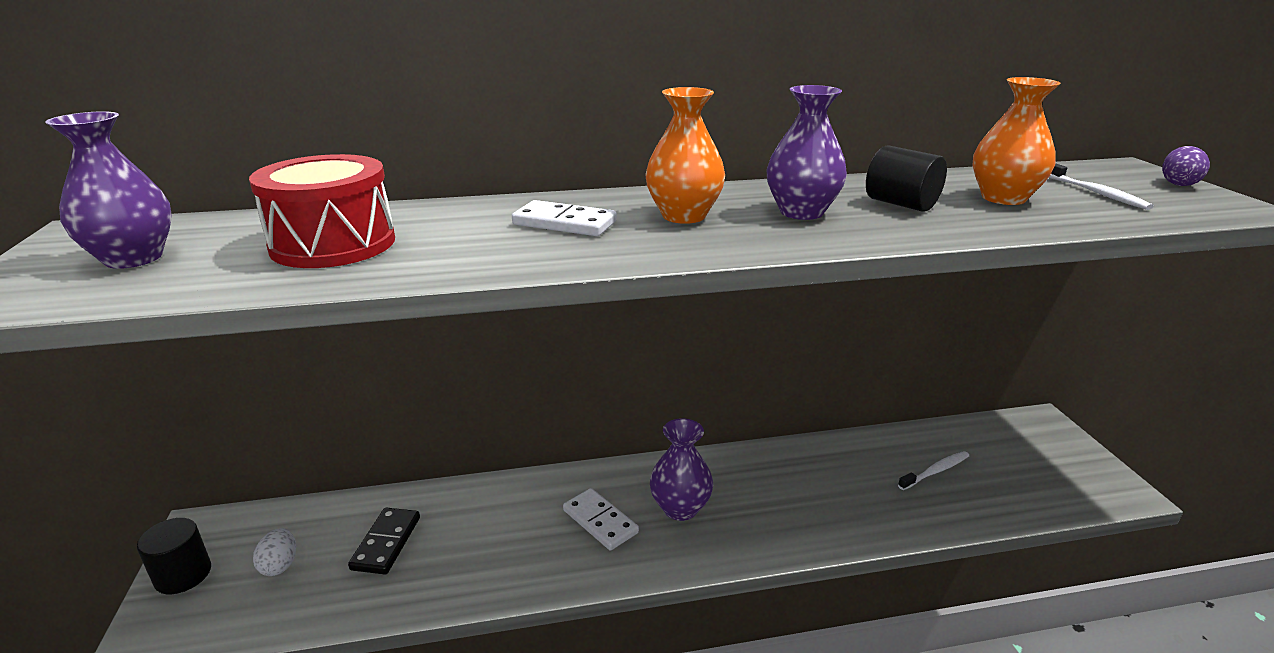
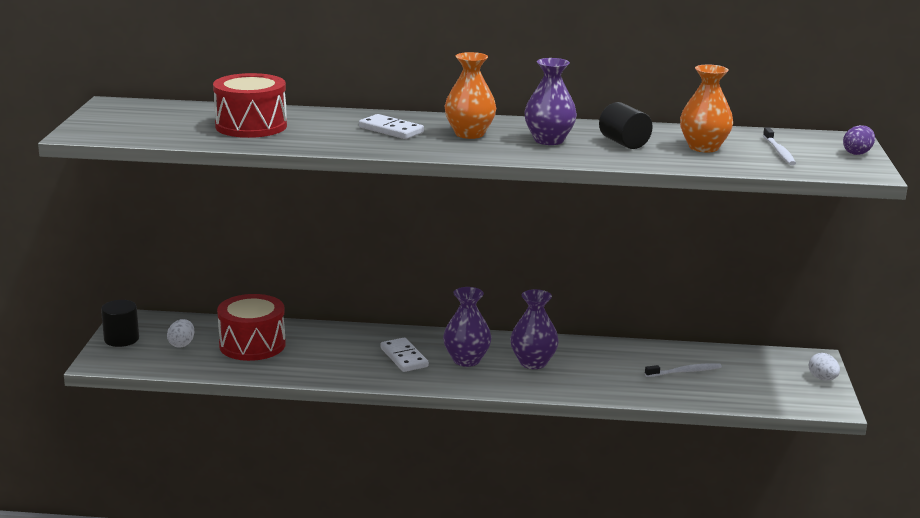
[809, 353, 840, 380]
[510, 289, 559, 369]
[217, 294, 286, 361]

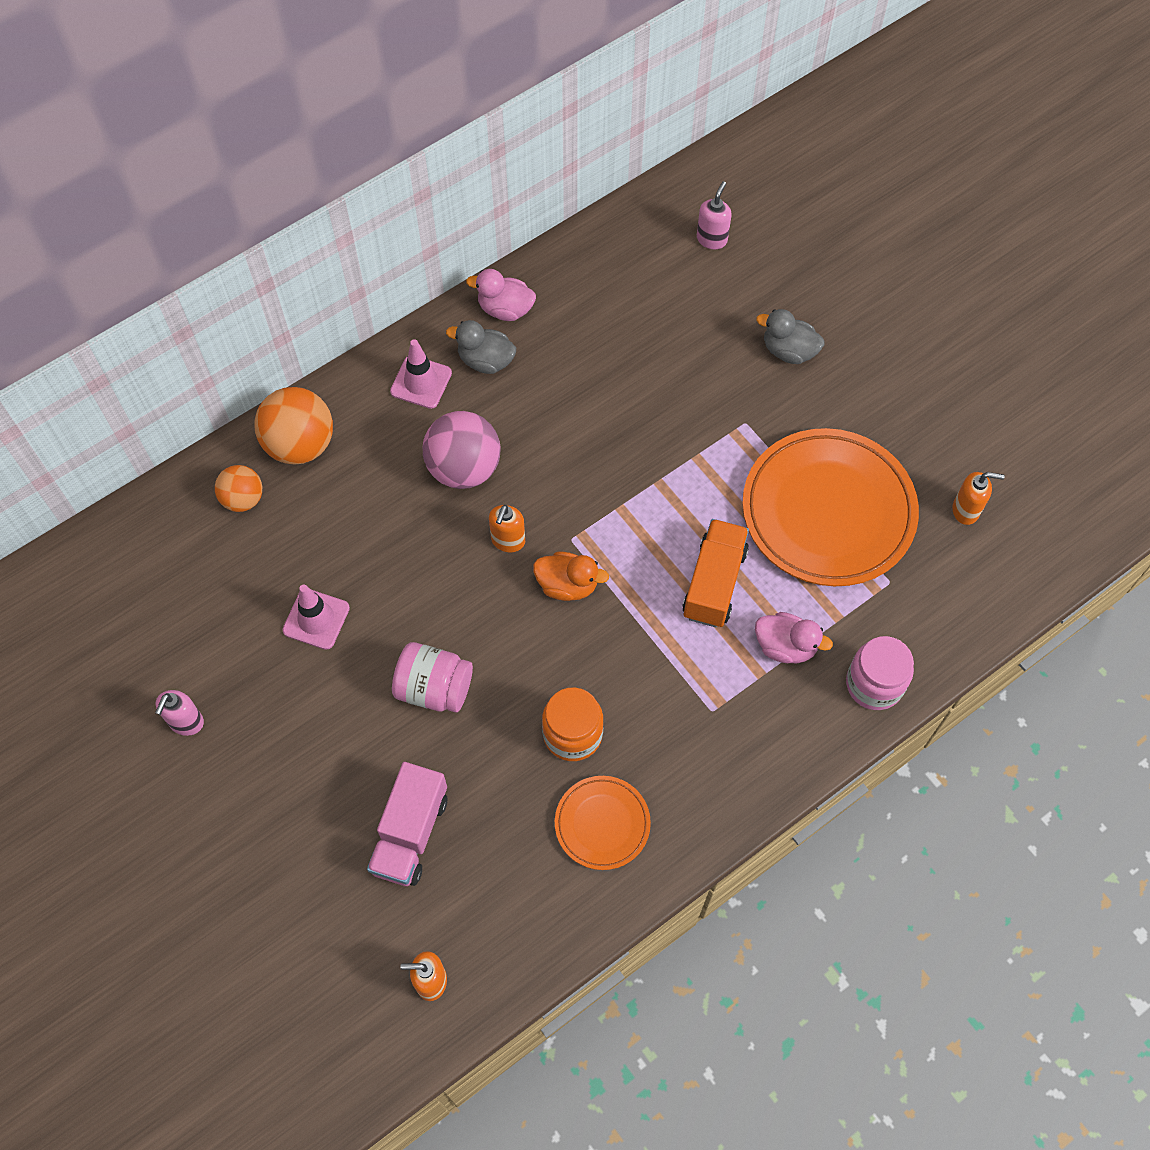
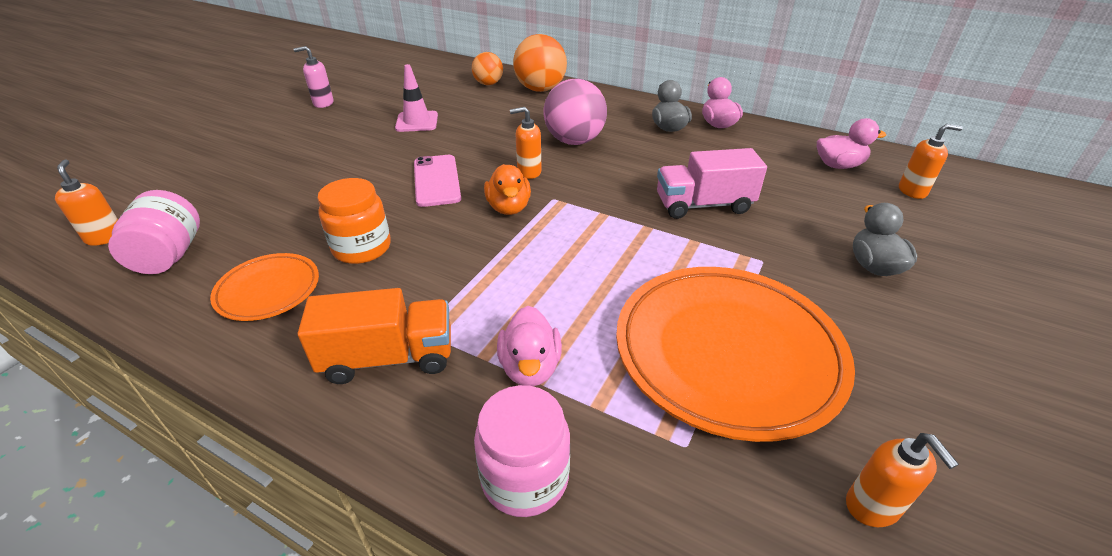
[390, 339, 452, 409] (first image)
[414, 155, 461, 207]
[817, 118, 886, 169]
[657, 148, 767, 219]
[108, 190, 200, 274]
[298, 288, 451, 384]
[899, 124, 963, 199]

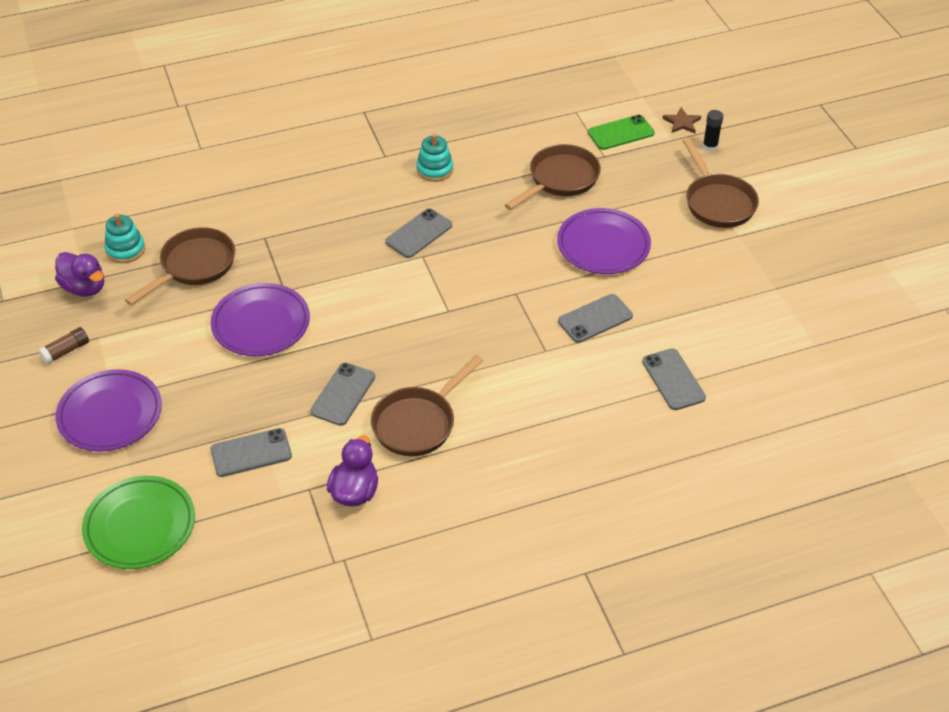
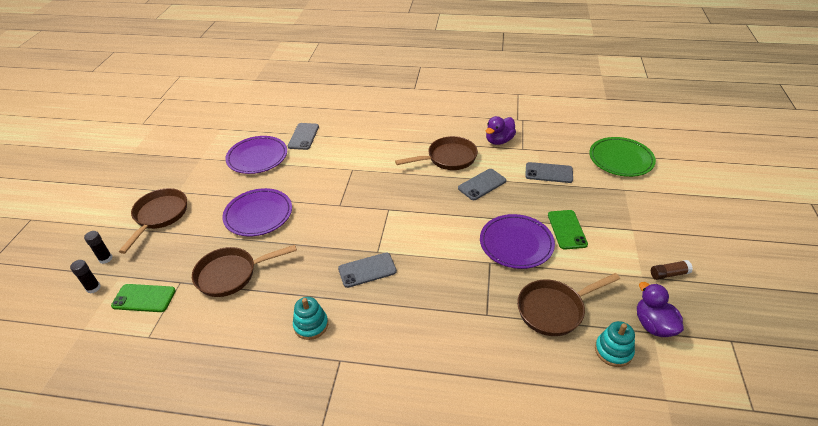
[558, 294, 633, 343] (first image)
[548, 210, 588, 249]
[225, 136, 287, 174]
[70, 260, 101, 293]

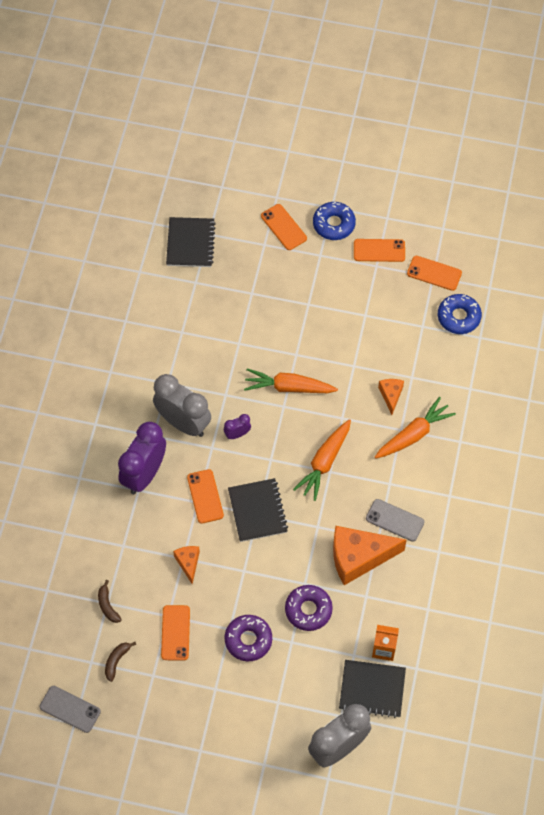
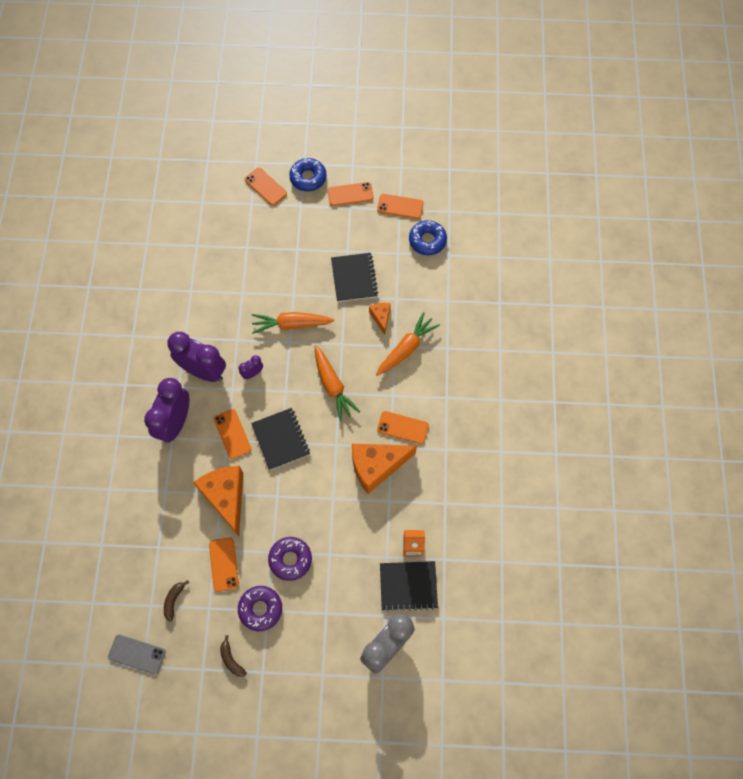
[220, 635, 247, 677]
[331, 253, 378, 302]
[238, 586, 282, 631]
[167, 332, 226, 382]
[377, 411, 429, 444]
[315, 345, 360, 422]
[193, 466, 243, 536]

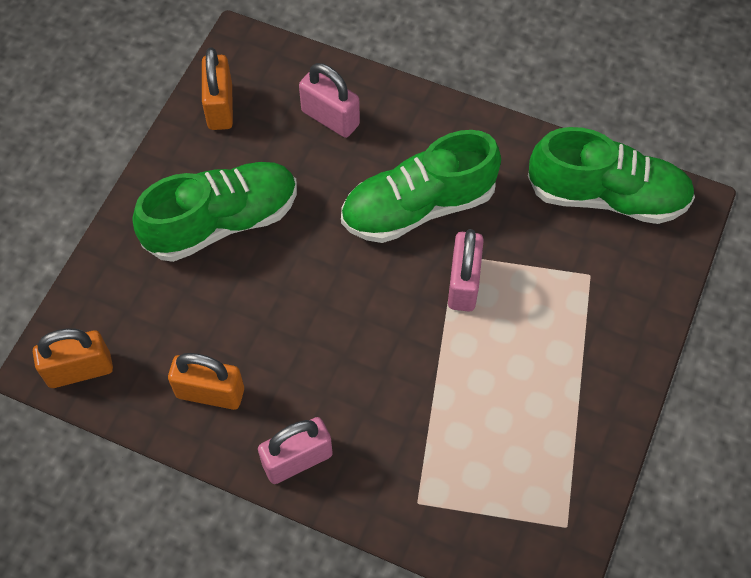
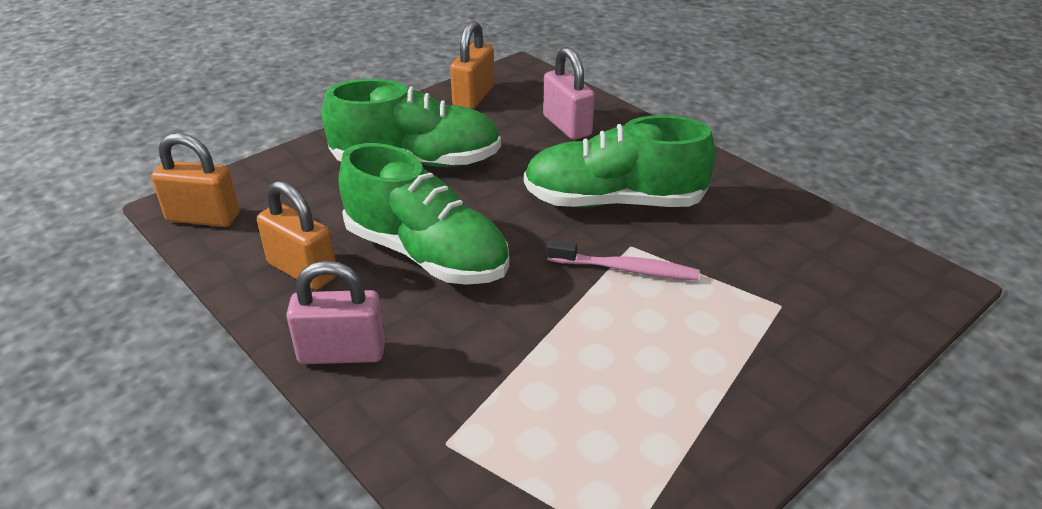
[339, 143, 509, 285]
[547, 240, 700, 281]

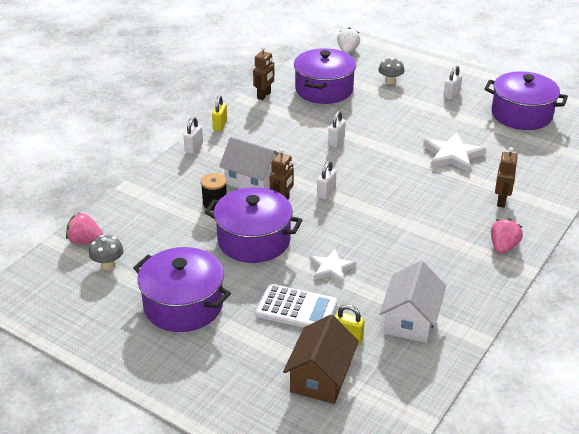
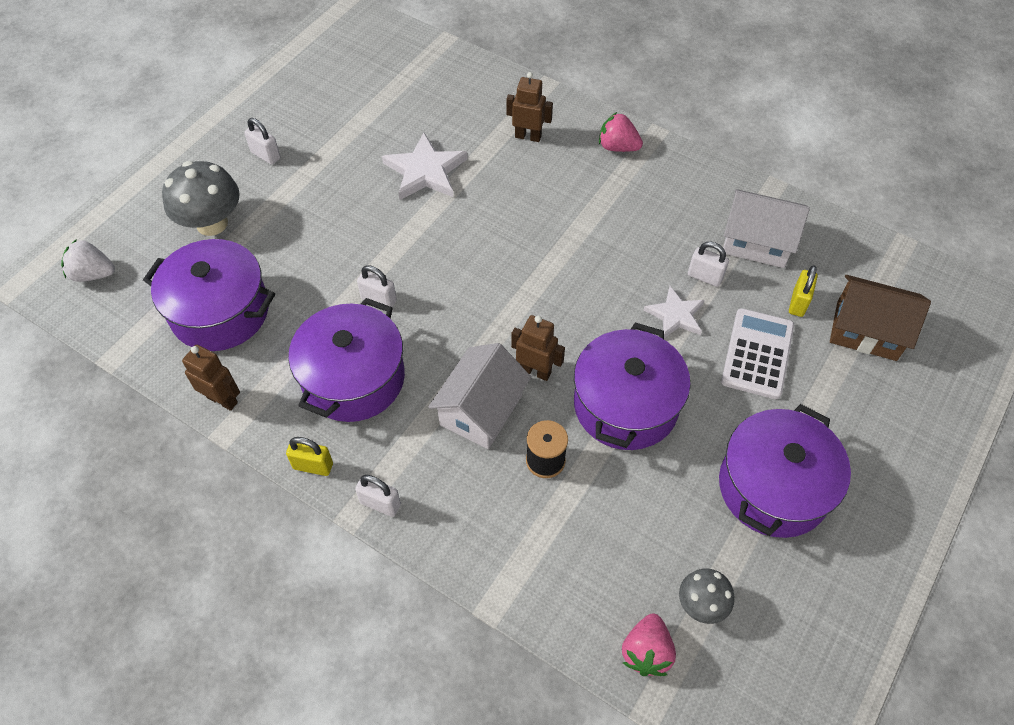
[688, 242, 729, 287]
[288, 298, 405, 422]
[162, 161, 240, 236]

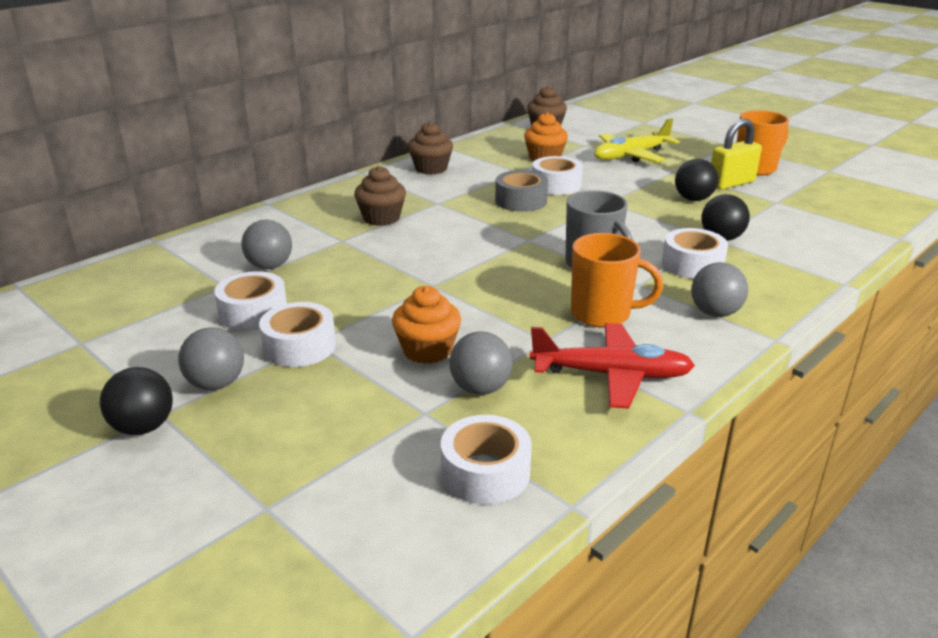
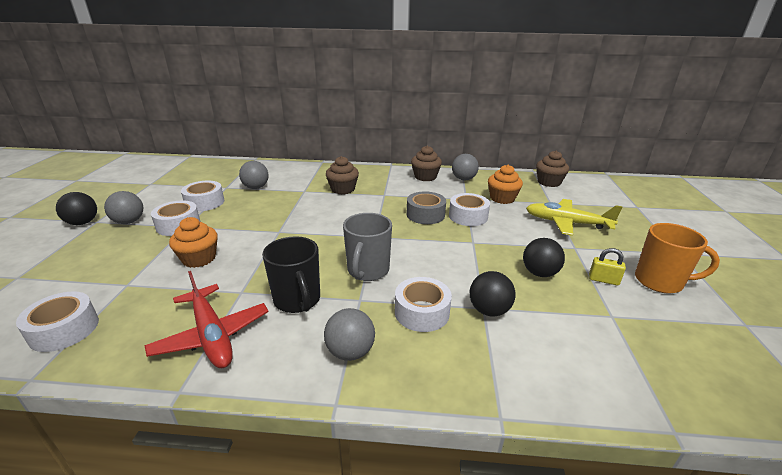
[452, 154, 479, 180]
[262, 236, 320, 313]
[589, 248, 626, 285]

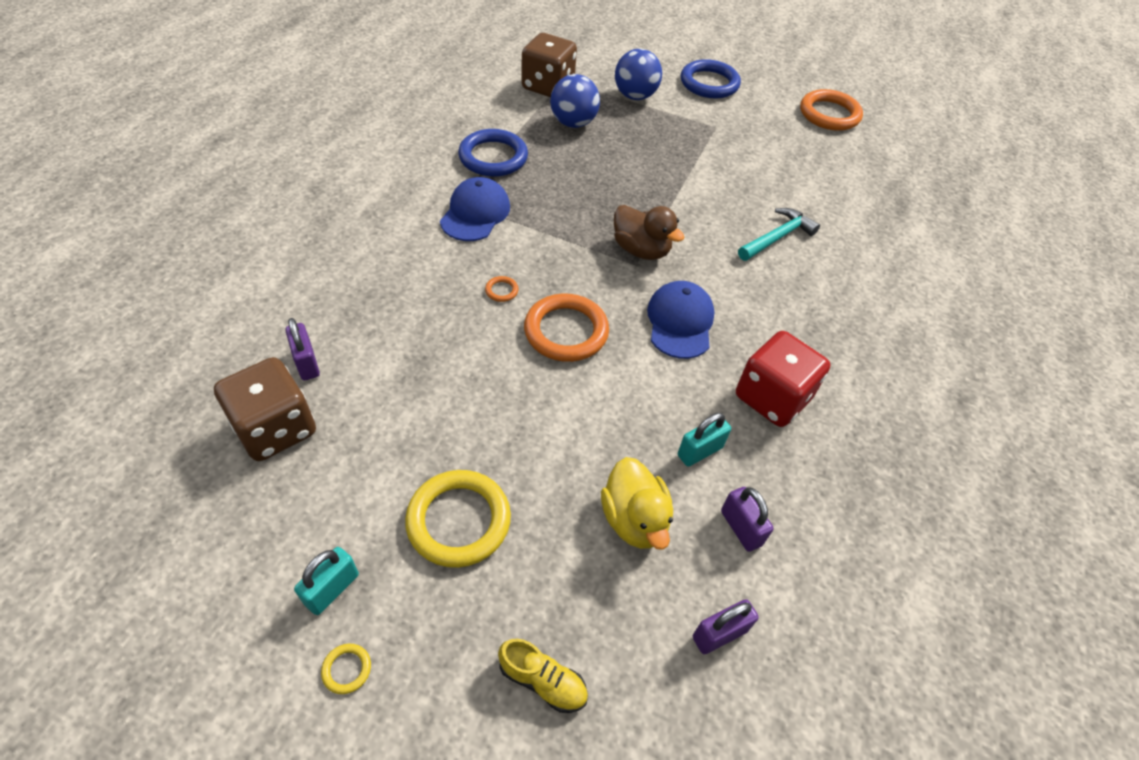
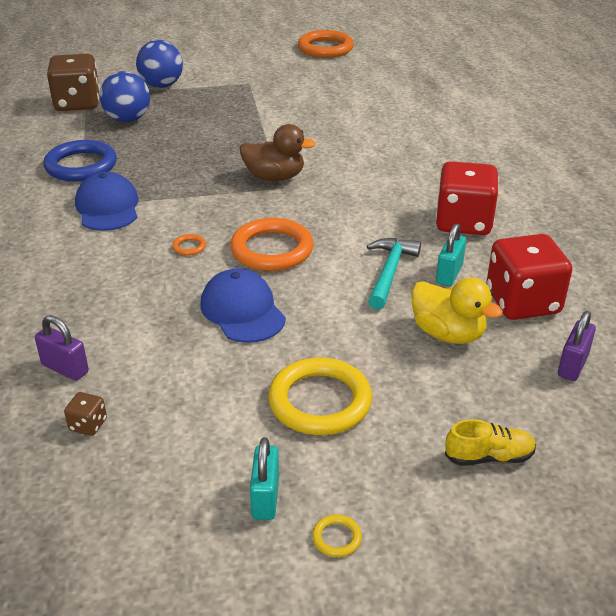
[681, 59, 741, 98] (first image)
[201, 269, 286, 343]
[367, 238, 421, 310]
[486, 234, 572, 320]
[64, 392, 107, 436]

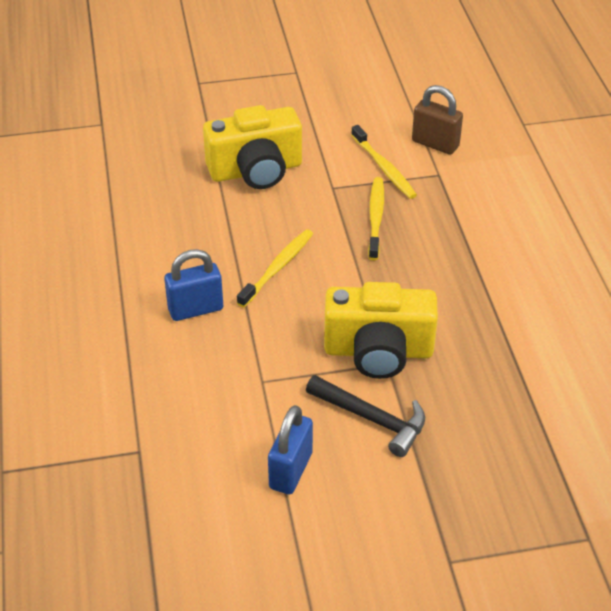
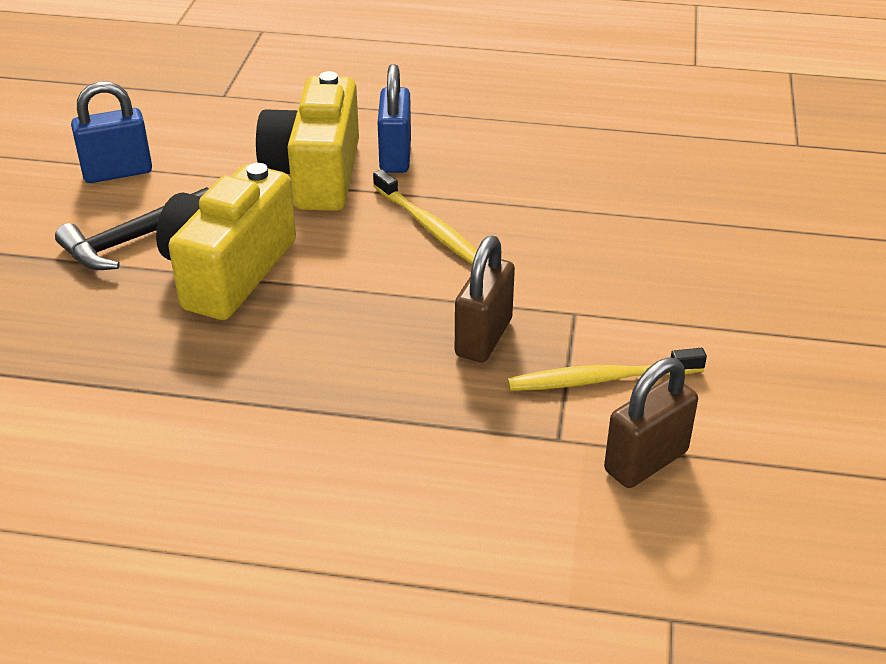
[256, 71, 359, 211]
[455, 236, 515, 362]
[71, 81, 152, 183]

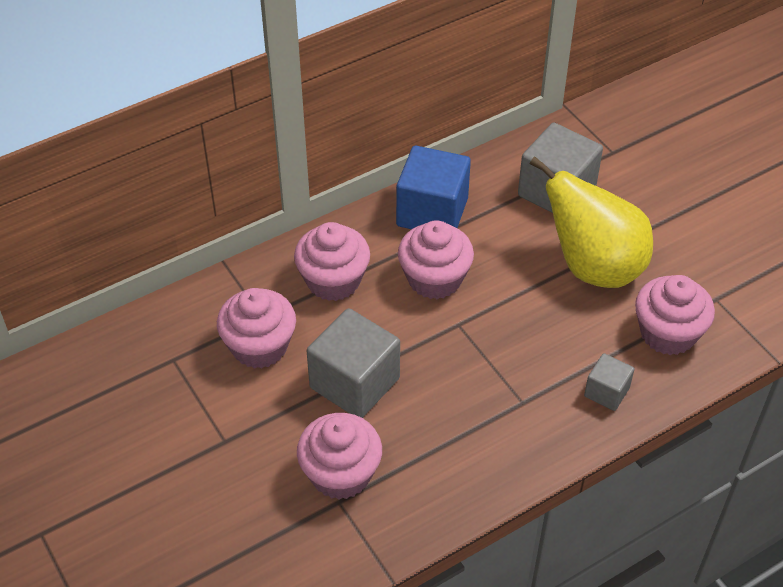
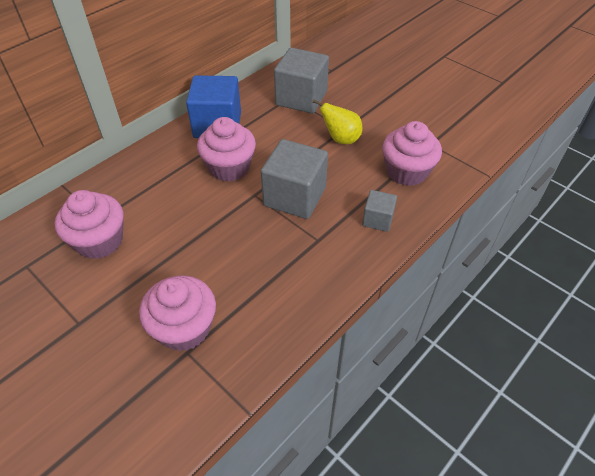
[294, 222, 370, 301] (first image)
[261, 139, 328, 219]
[313, 99, 363, 144]

